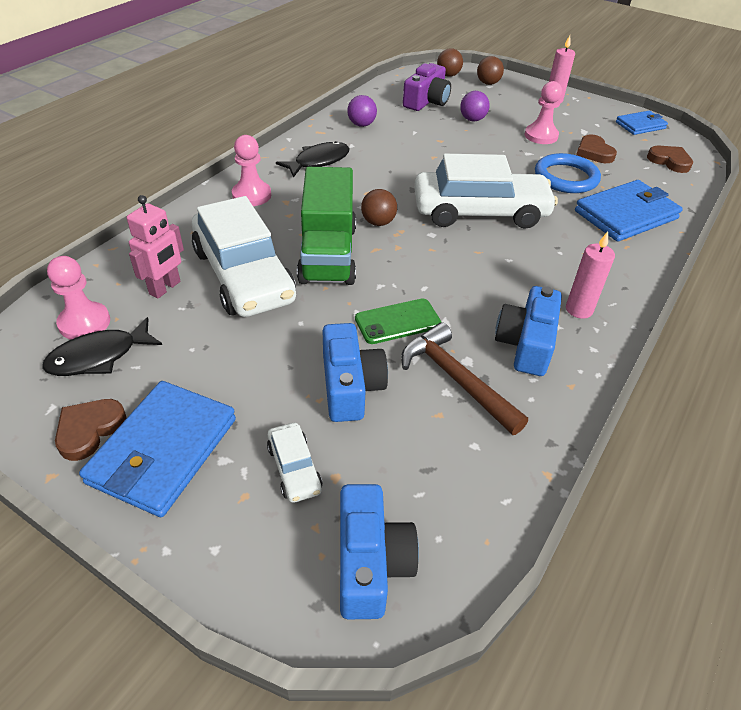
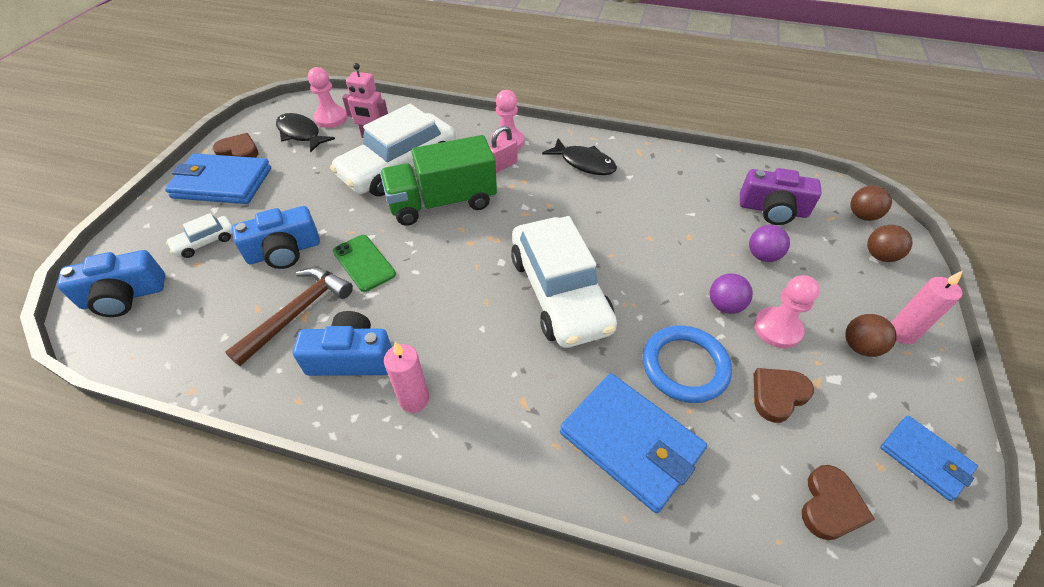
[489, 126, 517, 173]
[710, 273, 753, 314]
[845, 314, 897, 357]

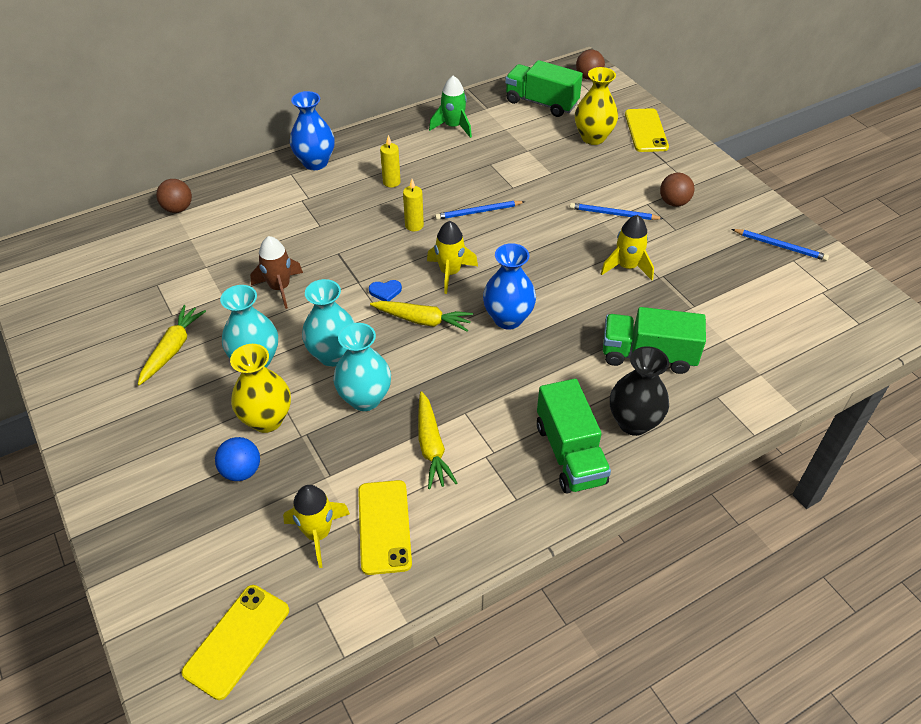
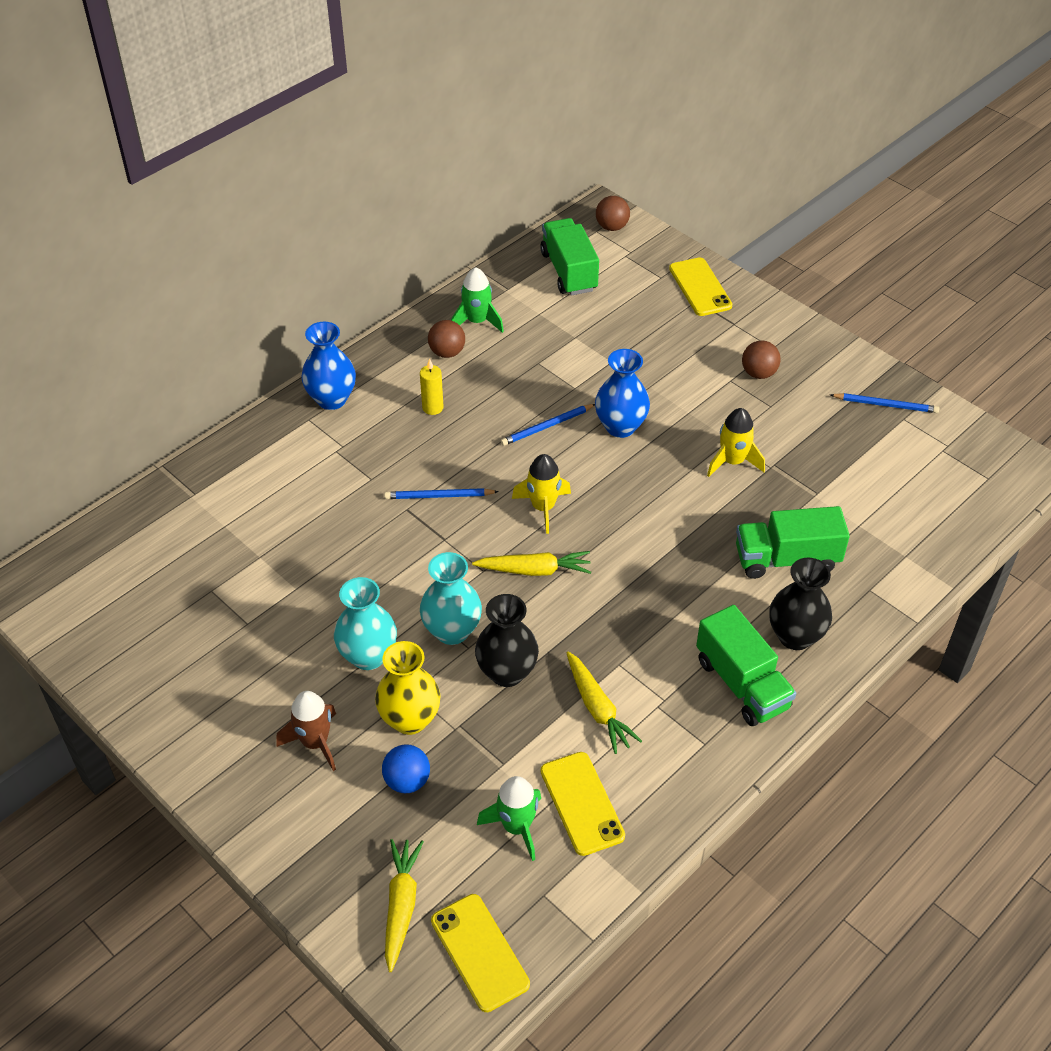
[369, 280, 402, 301] (first image)
[403, 179, 424, 231] (first image)
[575, 67, 618, 145] (first image)
[385, 839, 424, 972]
[428, 320, 465, 358]
[277, 691, 336, 771]
[595, 349, 650, 438]
[384, 488, 499, 499]
[477, 776, 541, 861]
[475, 594, 539, 687]
[431, 894, 530, 1012]
[540, 218, 599, 296]

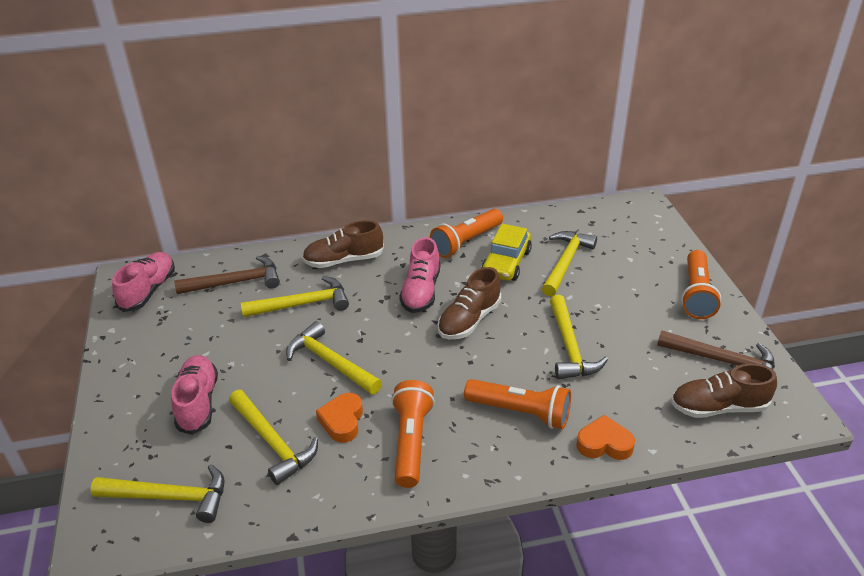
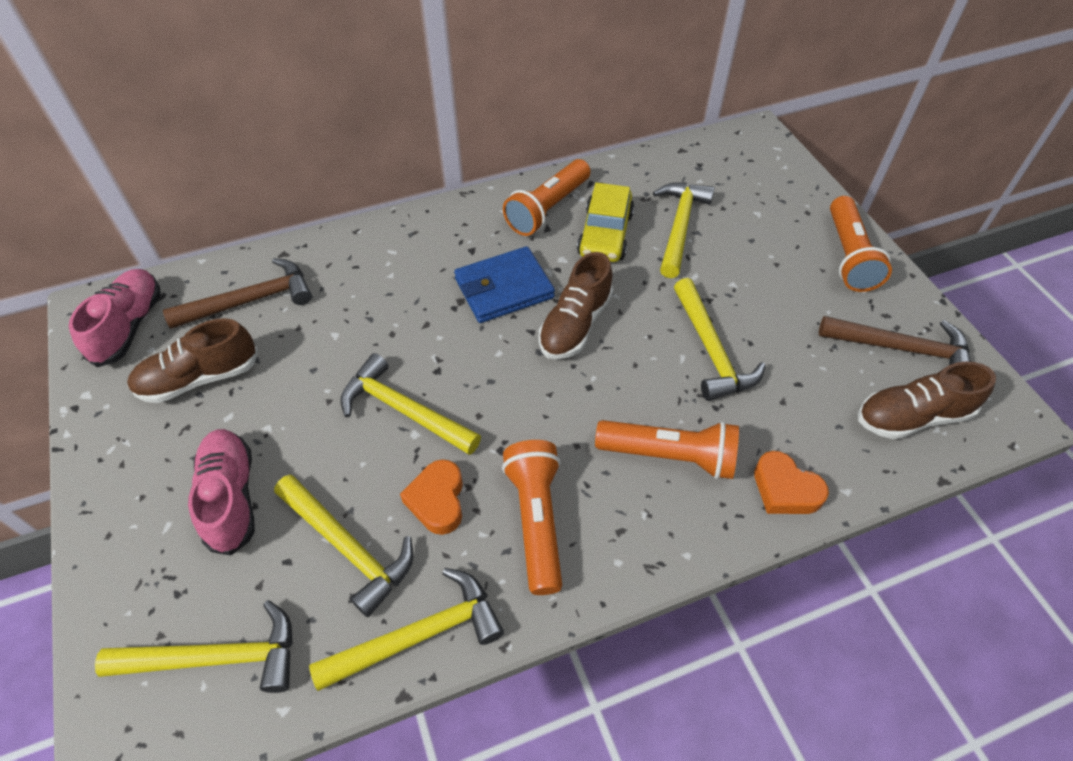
[309, 568, 504, 691]
[127, 318, 258, 403]
[454, 246, 555, 323]
[754, 451, 829, 514]

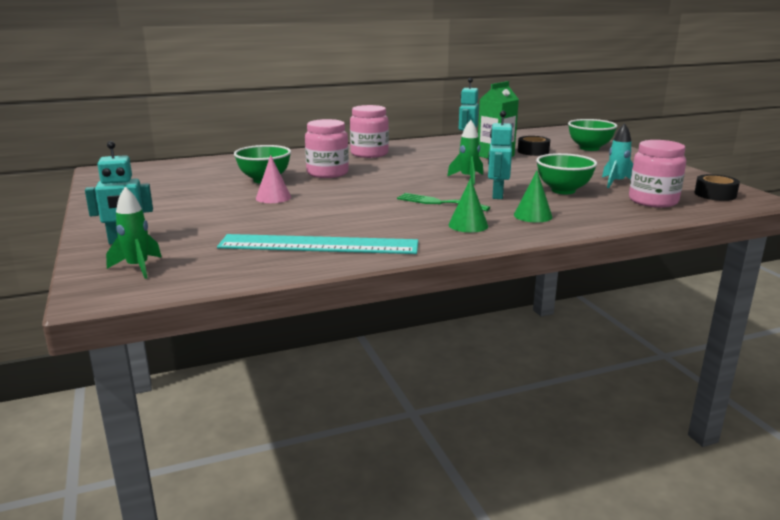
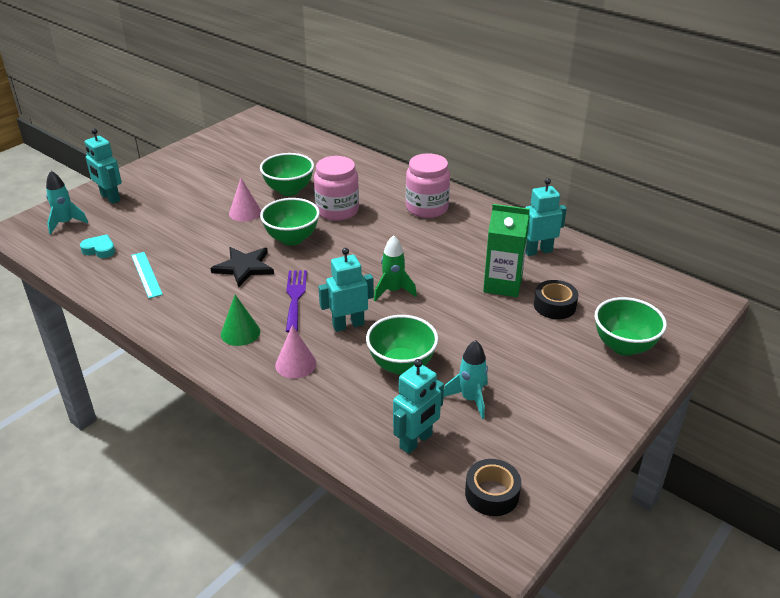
[80, 234, 115, 258]
[210, 247, 274, 287]
[260, 198, 320, 246]
[393, 359, 444, 454]
[46, 171, 88, 235]
[286, 270, 307, 333]
[275, 325, 317, 379]
[131, 252, 163, 298]

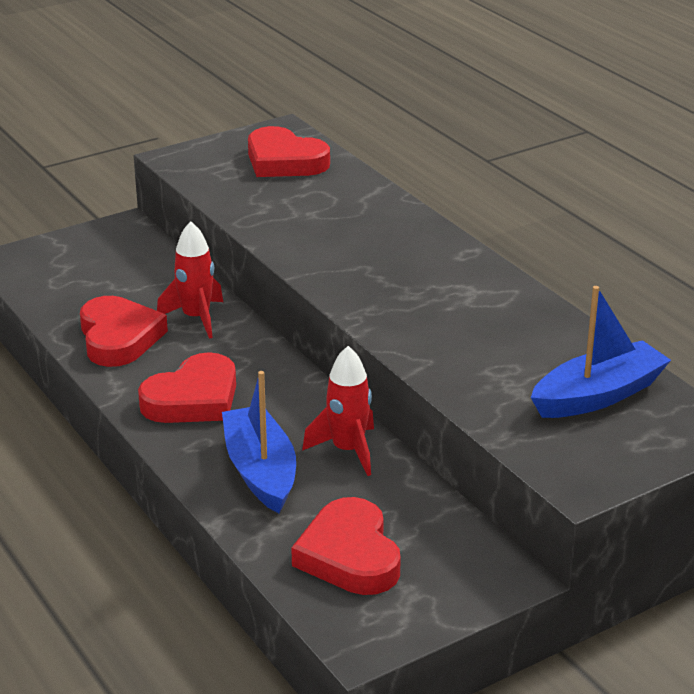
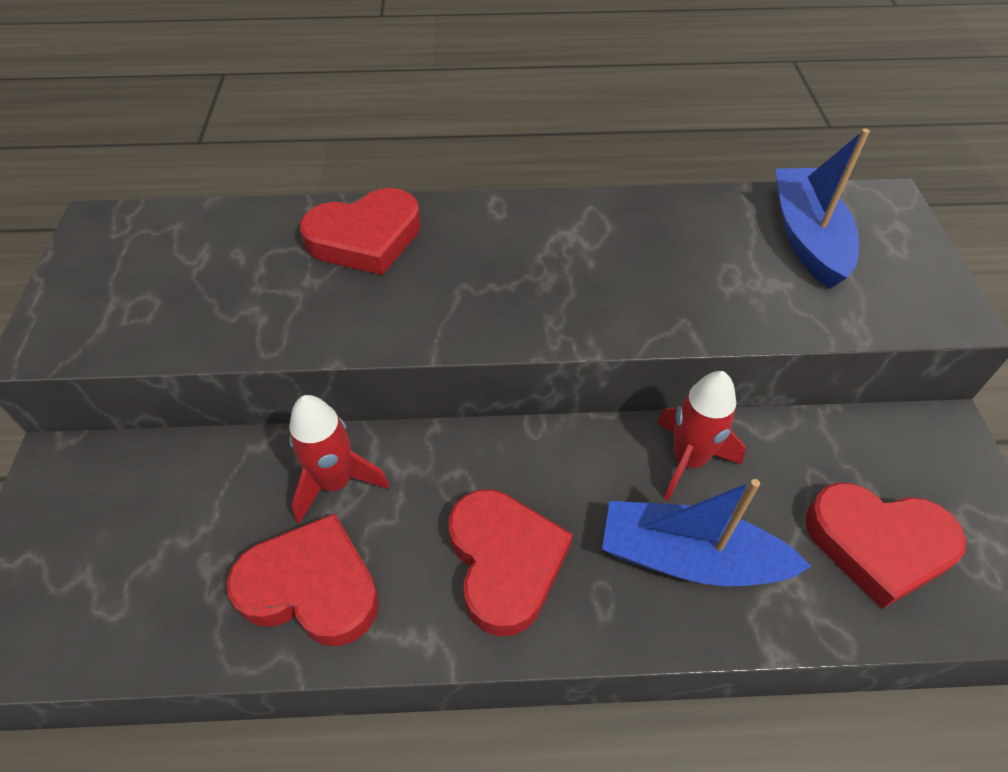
[300, 188, 421, 275]

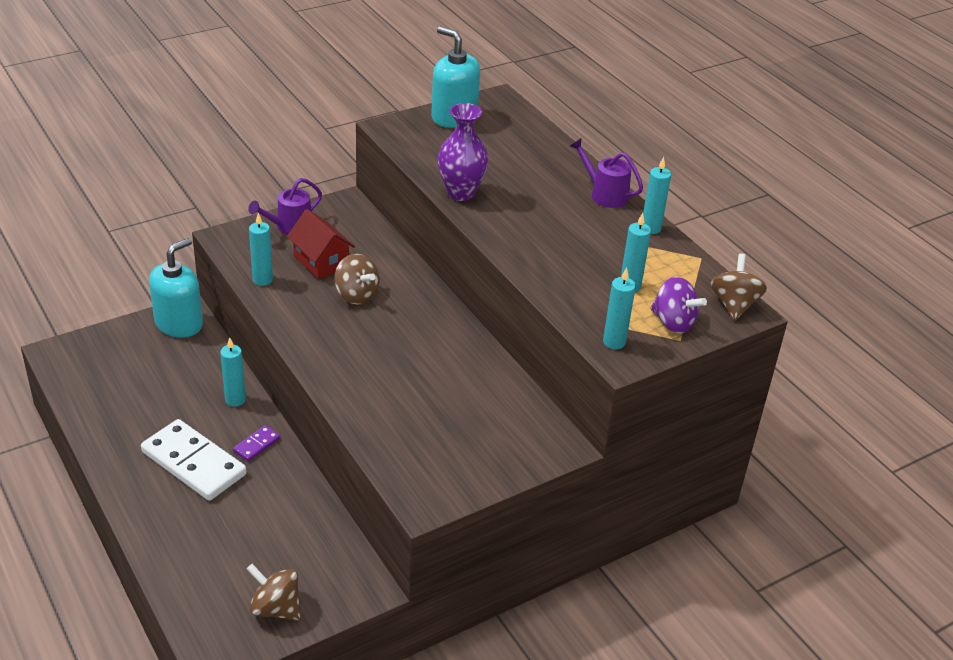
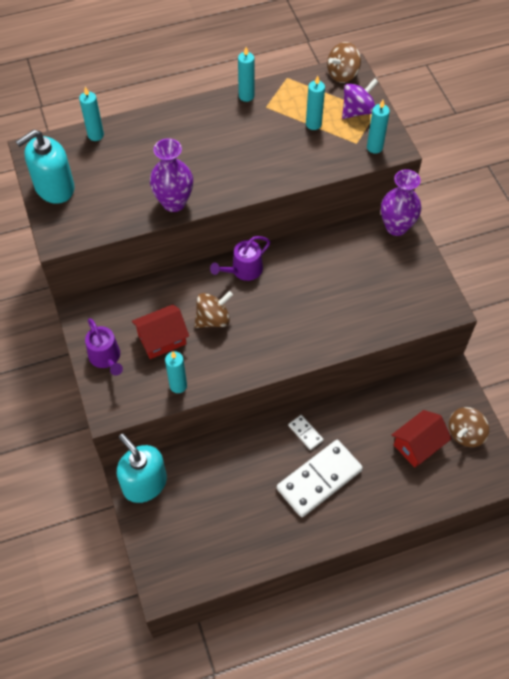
[381, 169, 421, 236]
[392, 410, 452, 468]
[79, 87, 104, 141]
[210, 236, 270, 281]
[288, 415, 324, 450]
[327, 42, 361, 83]

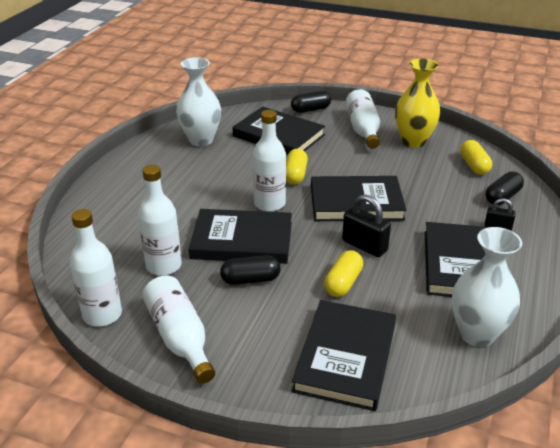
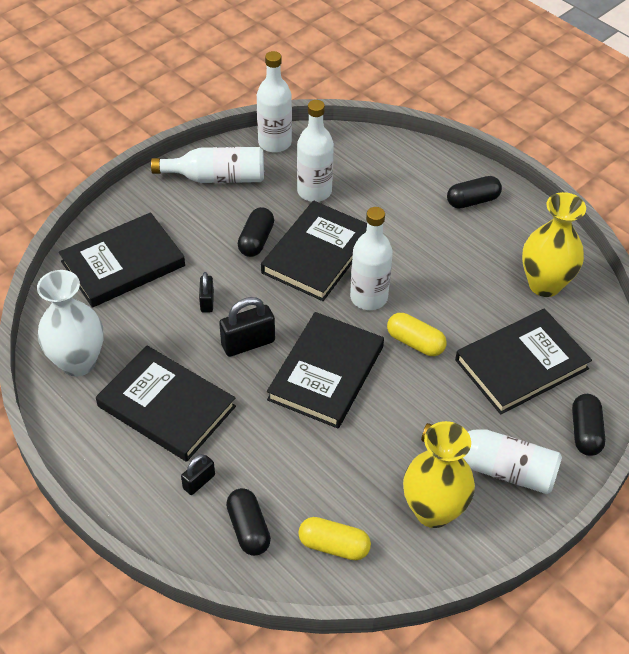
[447, 176, 502, 209]
[199, 272, 214, 313]
[522, 192, 586, 297]
[59, 212, 185, 308]

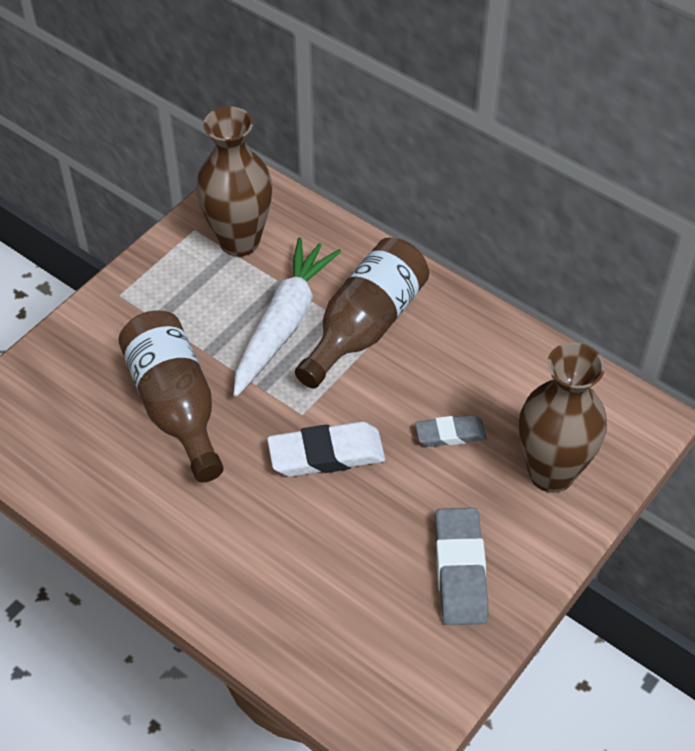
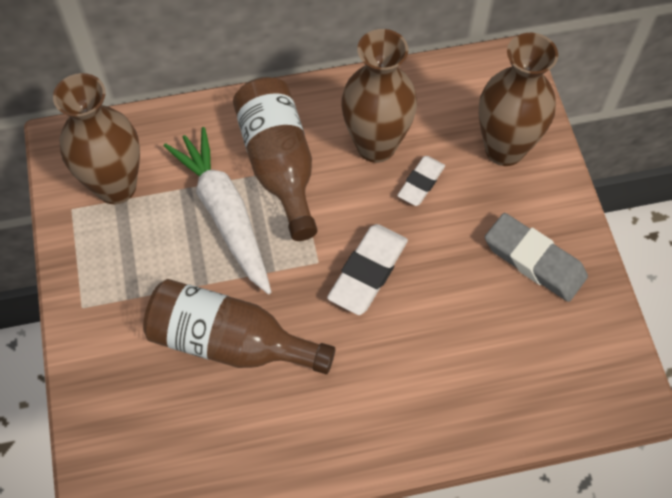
[341, 29, 417, 163]
[397, 156, 445, 206]

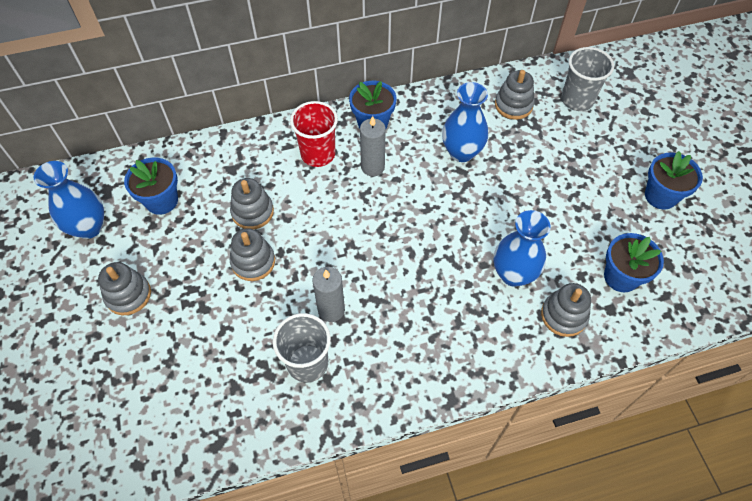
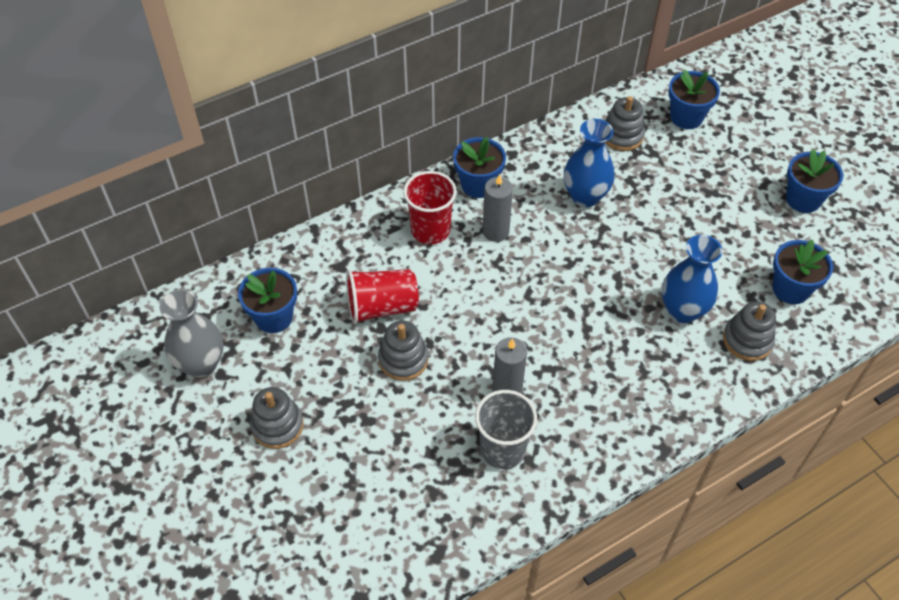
[346, 269, 419, 325]
[668, 69, 720, 129]
[159, 289, 224, 378]

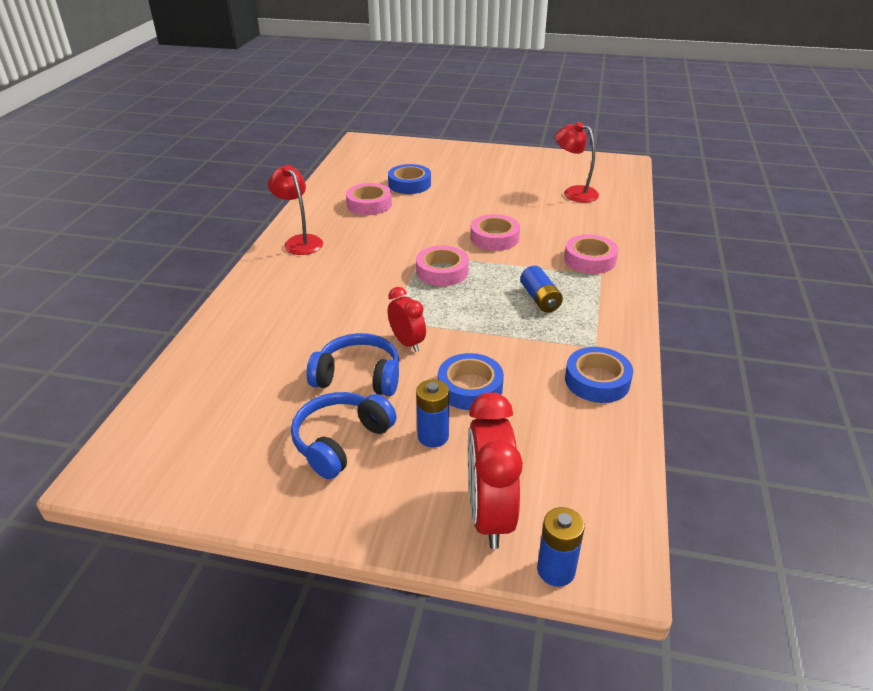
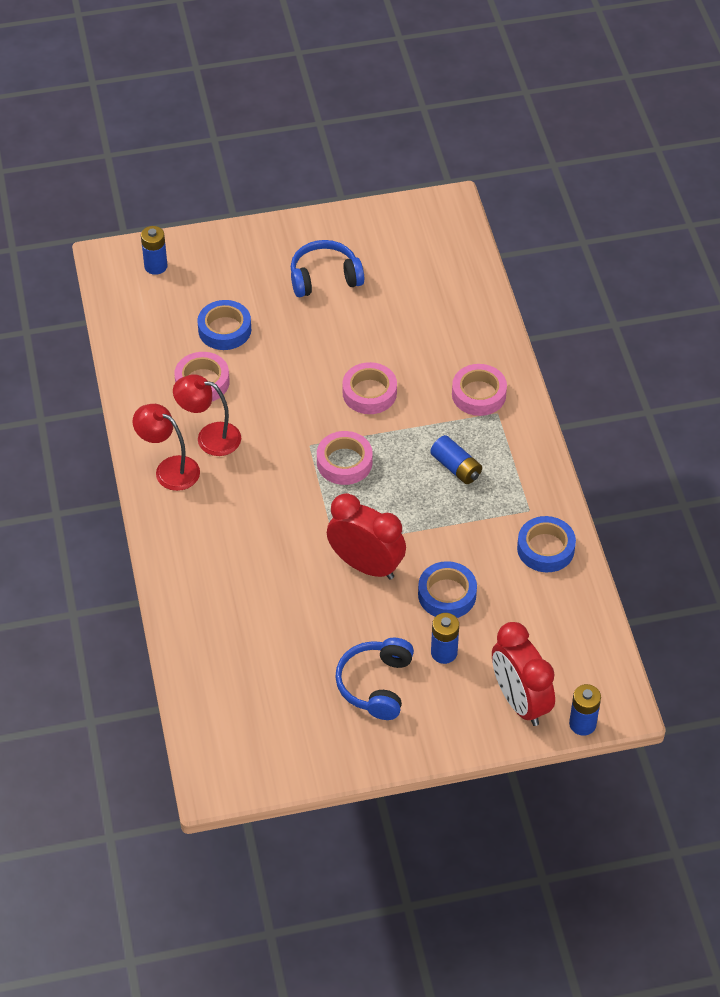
[141, 226, 168, 275]
[291, 240, 364, 297]
[173, 375, 241, 456]
[327, 493, 406, 580]

